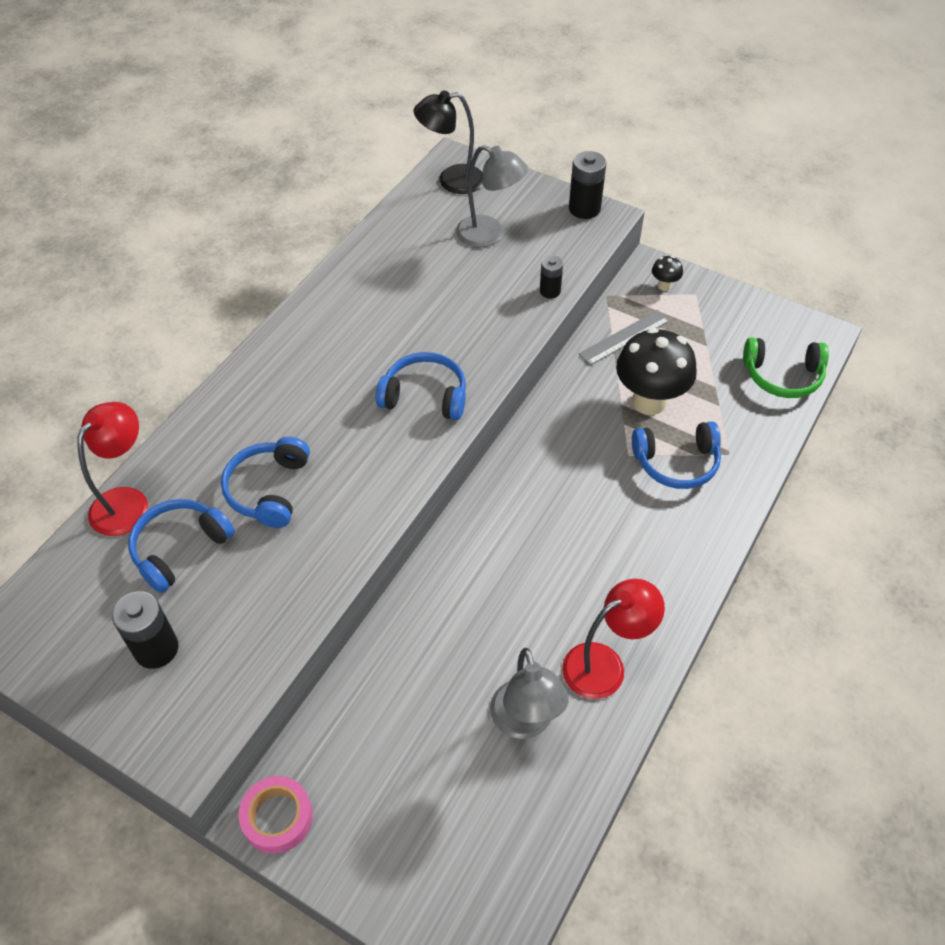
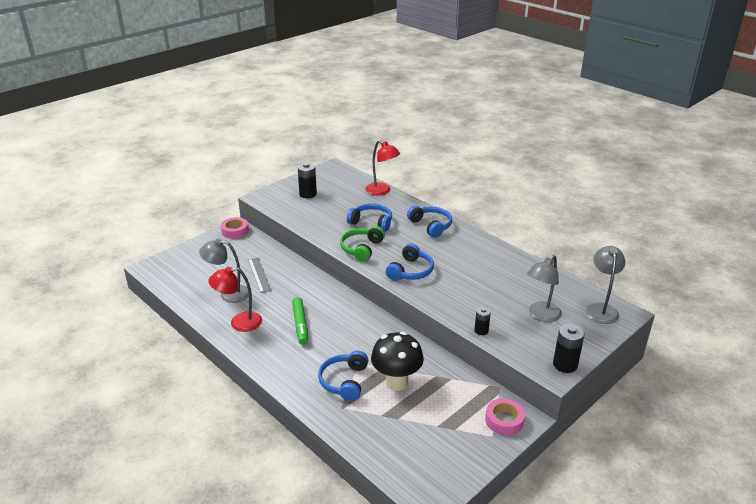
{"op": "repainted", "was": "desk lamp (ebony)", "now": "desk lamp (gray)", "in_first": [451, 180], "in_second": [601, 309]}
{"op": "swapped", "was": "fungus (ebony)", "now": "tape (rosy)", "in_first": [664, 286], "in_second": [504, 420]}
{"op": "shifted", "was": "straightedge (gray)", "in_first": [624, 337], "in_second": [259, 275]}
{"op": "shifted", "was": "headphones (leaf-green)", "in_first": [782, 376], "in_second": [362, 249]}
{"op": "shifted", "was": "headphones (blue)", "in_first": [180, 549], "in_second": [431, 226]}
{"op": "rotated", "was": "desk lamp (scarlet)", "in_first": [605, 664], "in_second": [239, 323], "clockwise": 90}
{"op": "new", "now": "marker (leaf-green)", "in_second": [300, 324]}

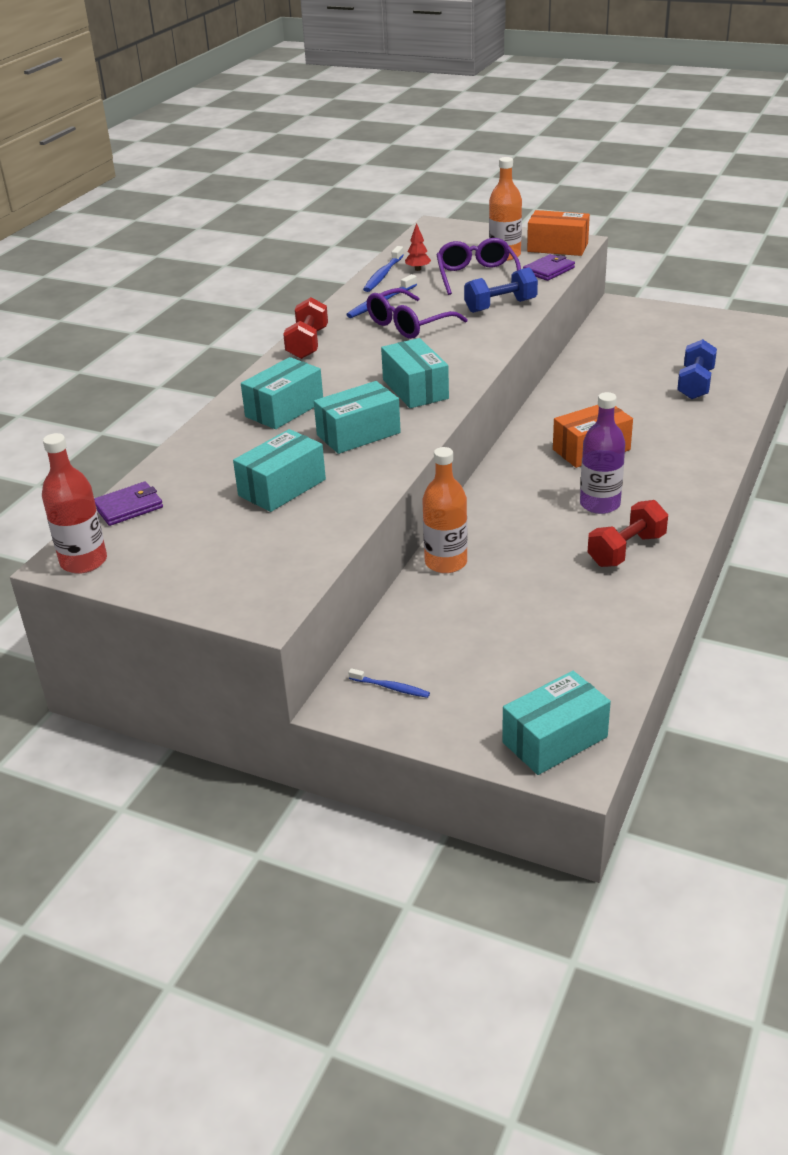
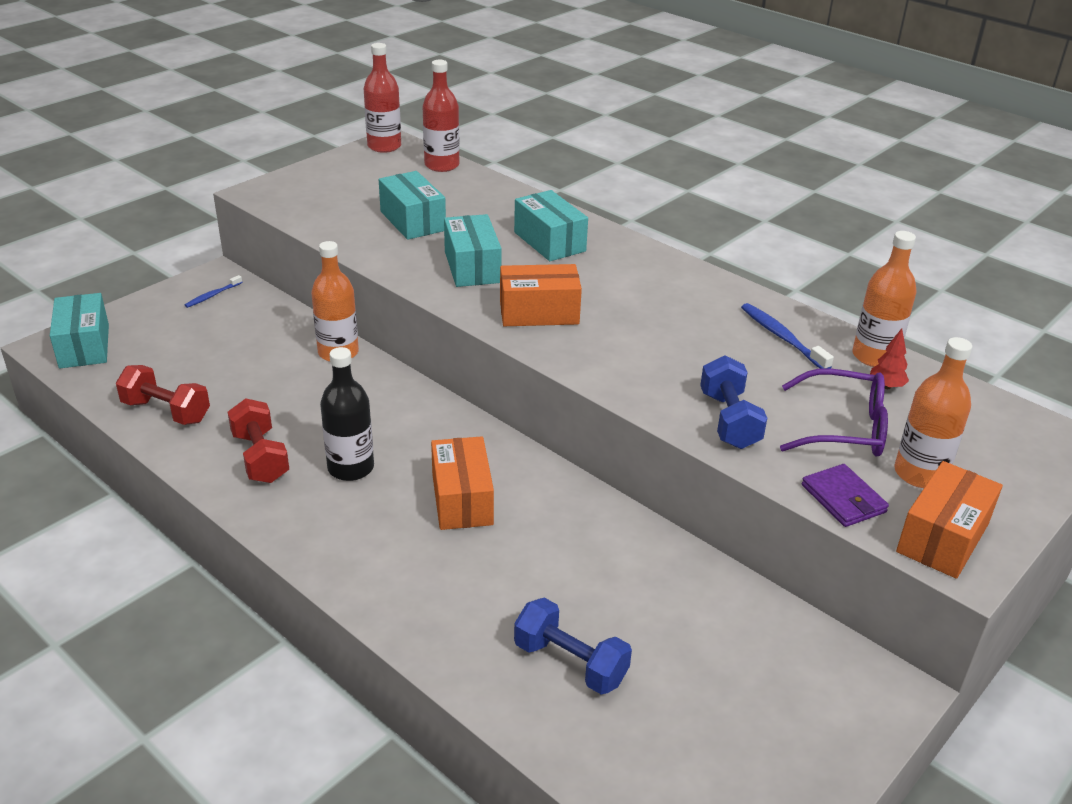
{"op": "swapped", "was": "tooth brush (blue)", "now": "drink bottle (bright orange)", "in_first": [383, 275], "in_second": [874, 356]}
{"op": "gone", "was": "eyeglasses (violet)", "in_first": [409, 324]}
{"op": "shifted", "was": "free weight (scarlet)", "in_first": [307, 344], "in_second": [166, 411]}
{"op": "repainted", "was": "package (teal)", "now": "package (bright orange)", "in_first": [415, 389], "in_second": [539, 312]}
{"op": "repainted", "was": "drink bottle (violet)", "now": "drink bottle (ebony)", "in_first": [600, 504], "in_second": [351, 468]}
{"op": "swapped", "was": "wallet (violet)", "now": "drink bottle (scarlet)", "in_first": [128, 507], "in_second": [442, 165]}

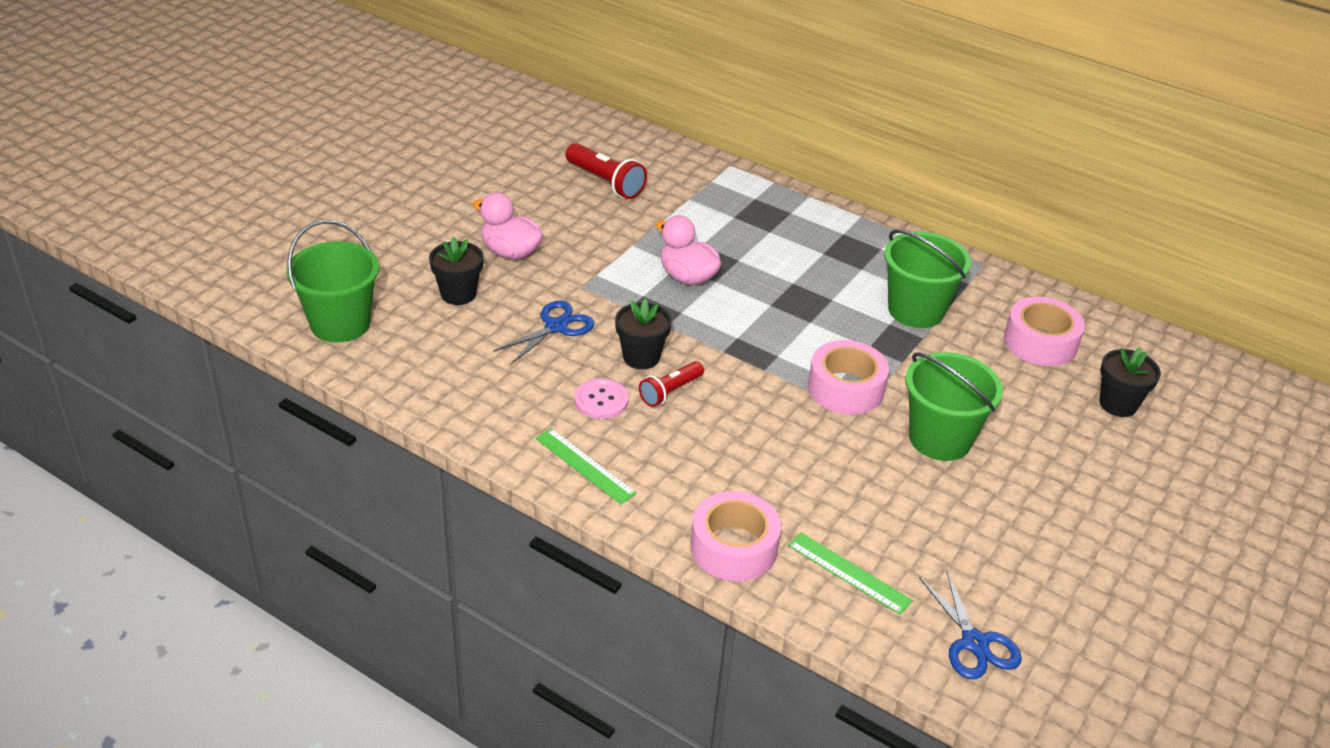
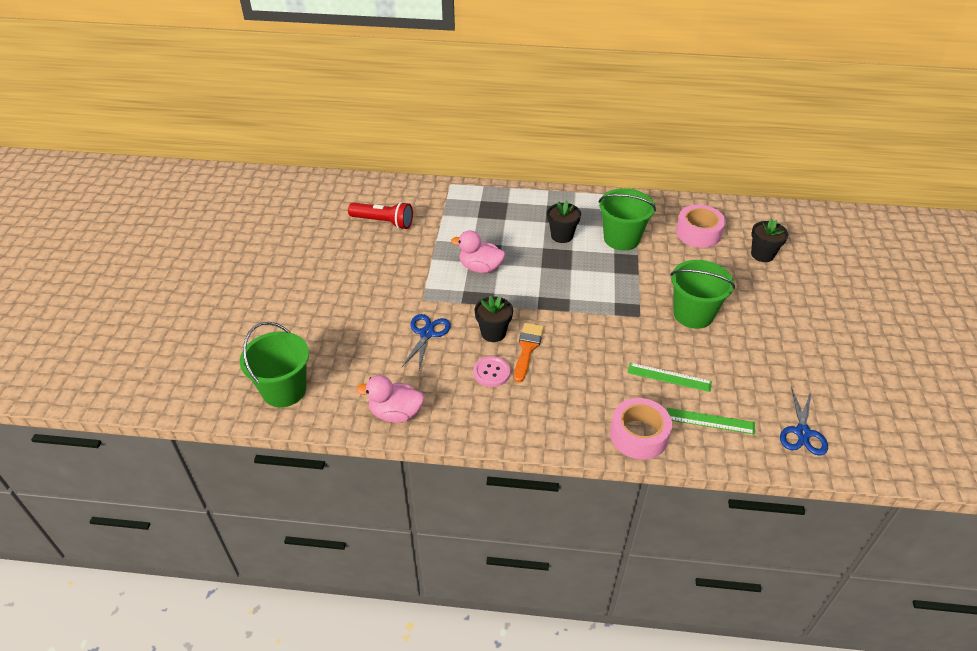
{"op": "shifted", "was": "rubber duck (rosy)", "in_first": [510, 252], "in_second": [395, 413]}
{"op": "shifted", "was": "potted plant (ebony)", "in_first": [458, 294], "in_second": [562, 236]}
{"op": "gone", "was": "tape (rosy)", "in_first": [845, 388]}
{"op": "swapped", "was": "pocket torch (scarlet)", "now": "paint brush (bright orange)", "in_first": [670, 392], "in_second": [527, 348]}
{"op": "shifted", "was": "straightedge (leaf-green)", "in_first": [585, 465], "in_second": [669, 377]}
{"op": "rotated", "was": "shears (blue)", "in_first": [974, 643], "in_second": [802, 432], "clockwise": 60}

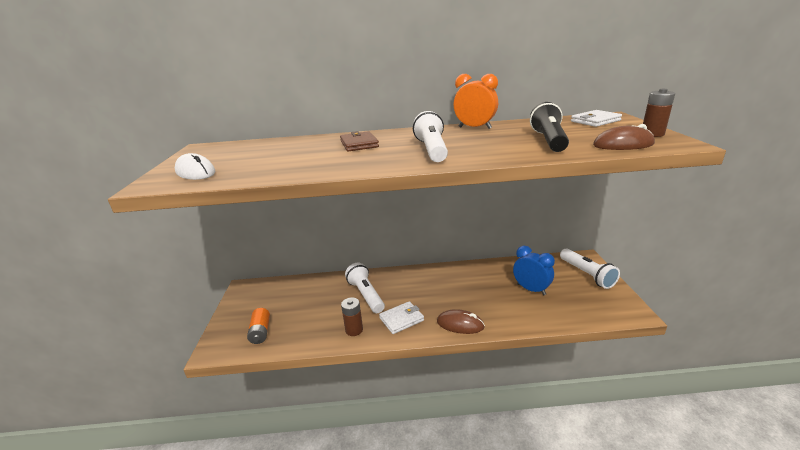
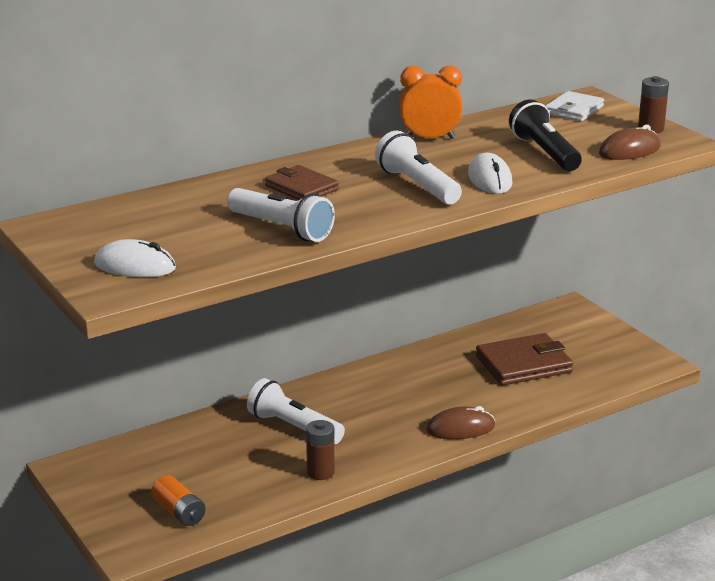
{"op": "swapped", "was": "clock (blue)", "now": "wallet (russet)", "in_first": [531, 289], "in_second": [523, 364]}
{"op": "shifted", "was": "pocket torch (white)", "in_first": [587, 275], "in_second": [281, 229]}
{"op": "gone", "was": "wallet (white)", "in_first": [401, 319]}
{"op": "new", "now": "PC mouse (white)", "in_second": [490, 179]}

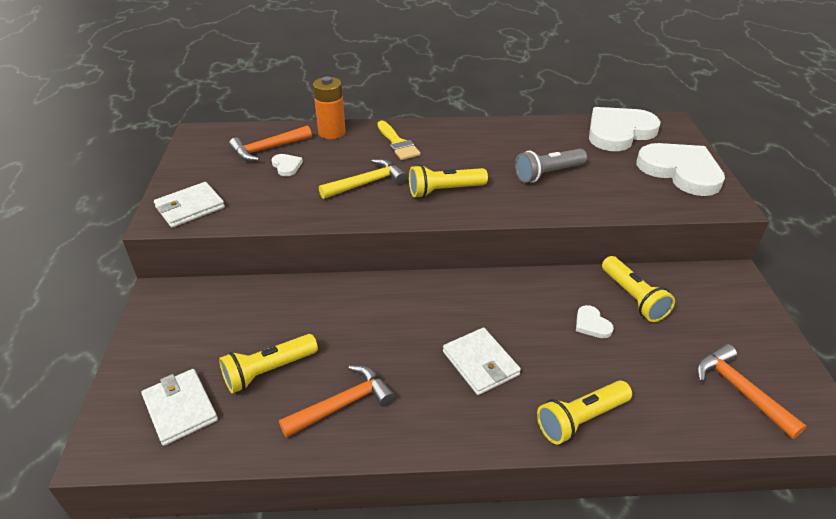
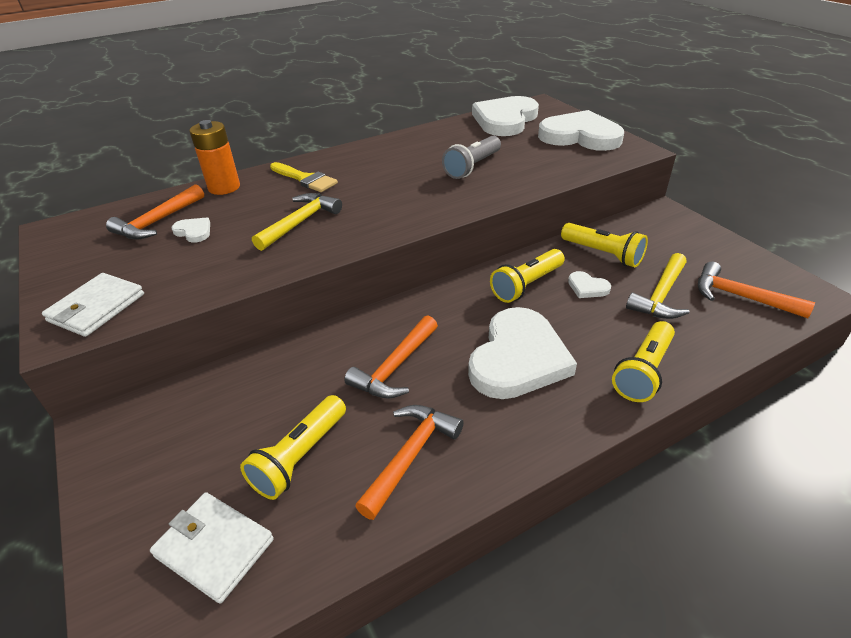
{"op": "shifted", "was": "pocket torch (golden)", "in_first": [444, 191], "in_second": [526, 285]}
{"op": "swapped", "was": "wallet (white)", "now": "heart shape (white)", "in_first": [480, 363], "in_second": [518, 358]}
{"op": "new", "now": "claw hammer (golden)", "in_second": [660, 295]}
{"op": "new", "now": "claw hammer (bright orange)", "in_second": [395, 367]}

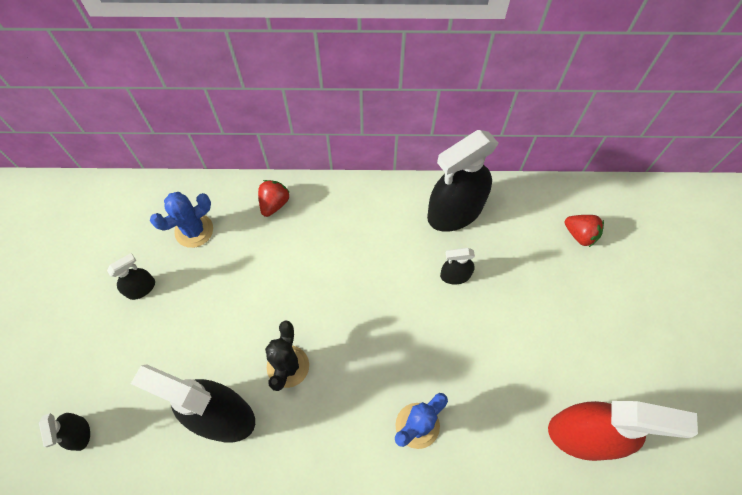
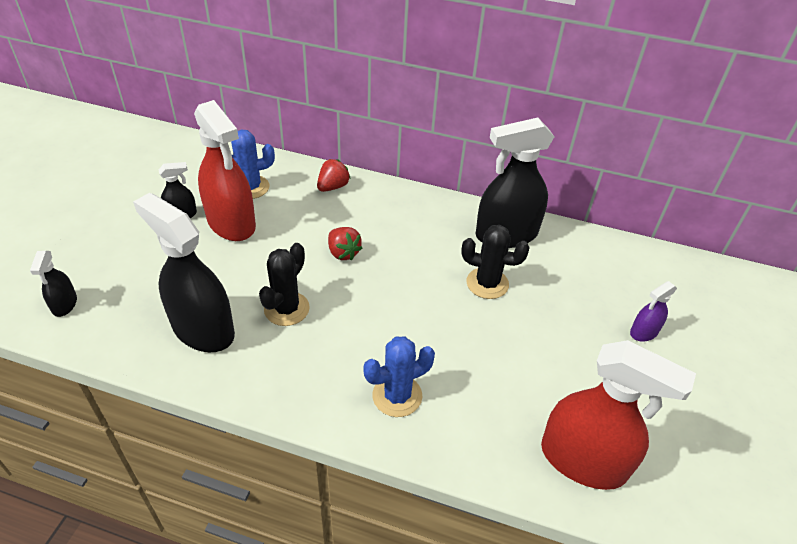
{"op": "shifted", "was": "strawberry (scarlet)", "in_first": [580, 234], "in_second": [343, 253]}
{"op": "swapped", "was": "spray bottle (ebony)", "now": "prickly plant (ebony)", "in_first": [455, 275], "in_second": [487, 283]}
{"op": "new", "now": "spray bottle (scarlet)", "in_second": [231, 223]}
{"op": "new", "now": "spray bottle (violet)", "in_second": [644, 332]}

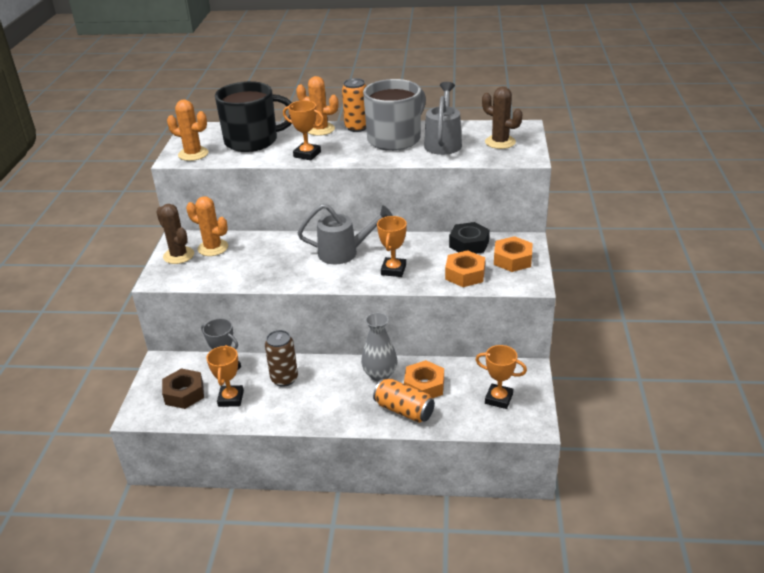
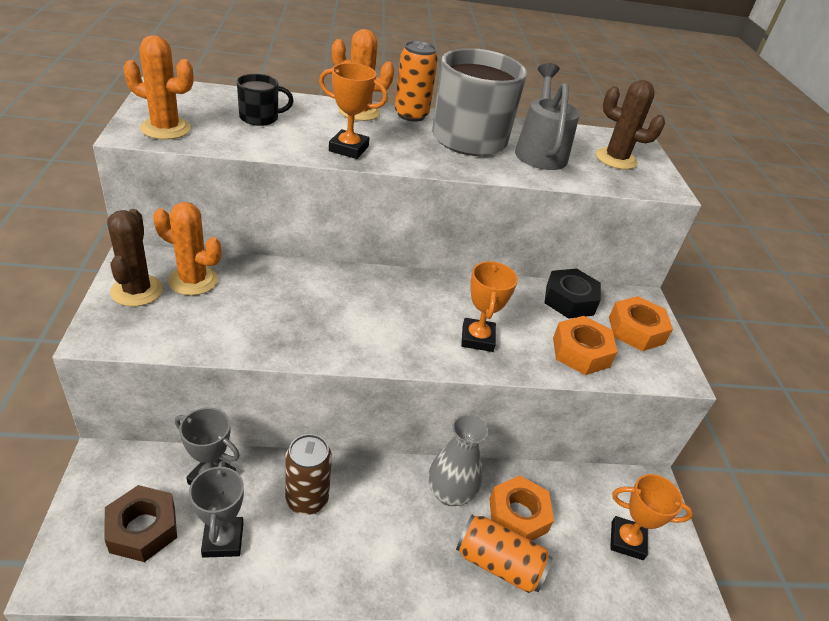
{"op": "scaled", "was": "coffee mug (ebony)", "in_first": [253, 141], "in_second": [260, 118], "ratio": 0.47}
{"op": "rotated", "was": "prickly plant (russet)", "in_first": [178, 255], "in_second": [137, 291], "clockwise": 45}
{"op": "gone", "was": "sprinkling can (gray)", "in_first": [344, 252]}
{"op": "repainted", "was": "prize cup (bright orange)", "now": "prize cup (gray)", "in_first": [231, 398], "in_second": [223, 540]}

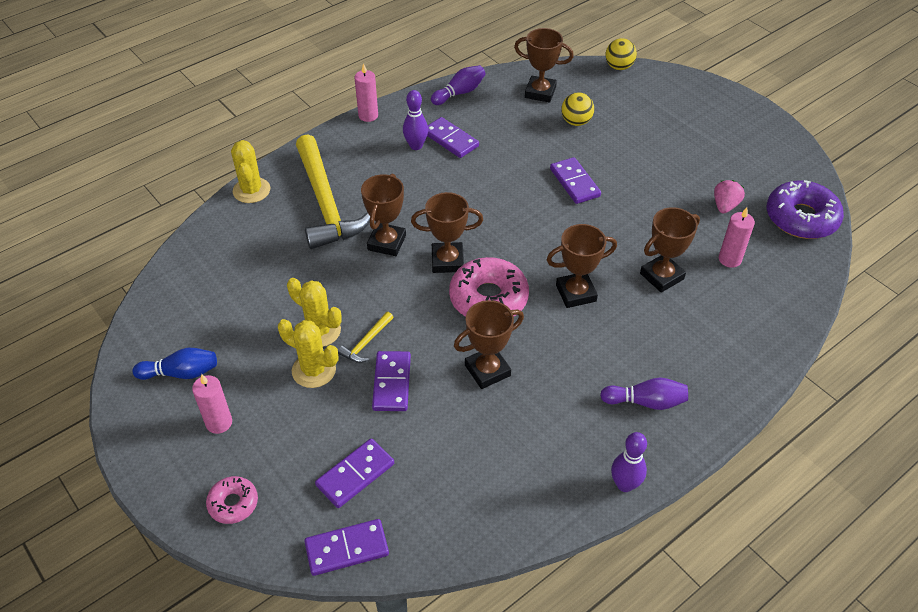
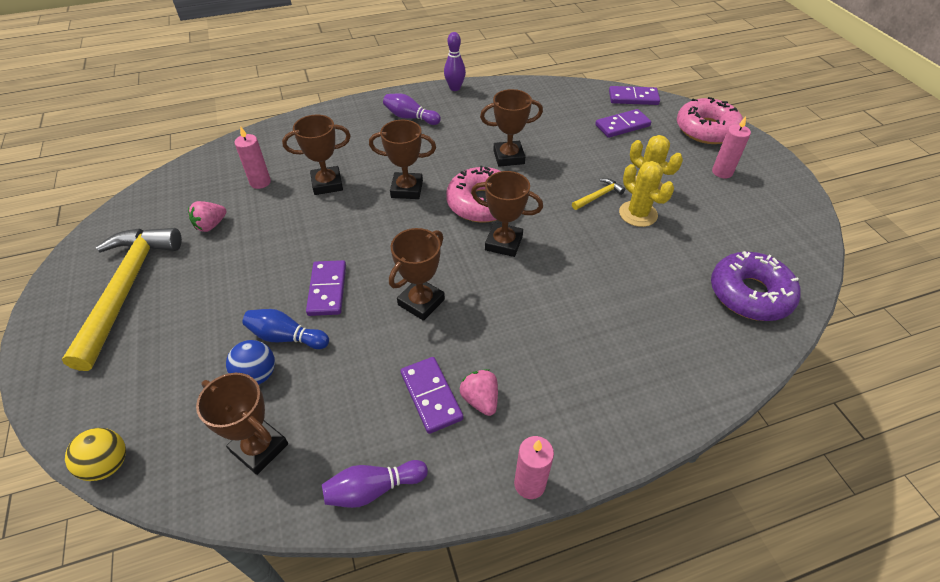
{"op": "swapped", "was": "bowling pin (violet)", "now": "strawberry (rosy)", "in_first": [416, 146], "in_second": [480, 400]}
{"op": "repainted", "was": "ball (golden)", "now": "ball (blue)", "in_first": [576, 122], "in_second": [257, 375]}
{"op": "shifted", "was": "claw hammer (golden)", "in_first": [326, 203], "in_second": [127, 289]}
{"op": "gone", "was": "prickly plant (golden)", "in_first": [251, 190]}
{"op": "shifted", "was": "prize cup (russet)", "in_first": [387, 243], "in_second": [421, 302]}
{"op": "shifted", "was": "doughnut (violet)", "in_first": [801, 218], "in_second": [750, 294]}
{"op": "shifted", "was": "bowling pin (blue)", "in_first": [181, 373], "in_second": [286, 337]}
{"op": "gone", "was": "domino piece (violet)", "in_first": [392, 383]}
{"op": "scaled", "was": "doughnut (rosy)", "in_first": [233, 503], "in_second": [706, 130], "ratio": 1.86}

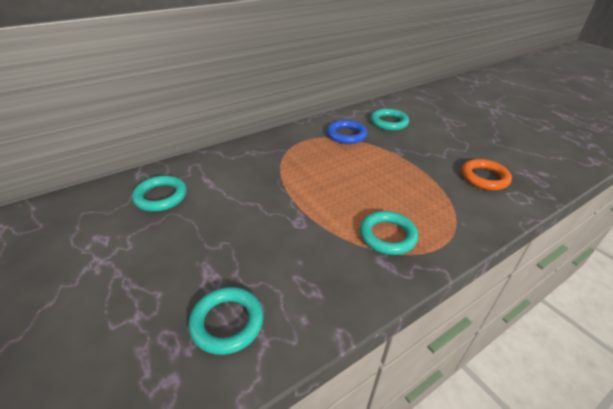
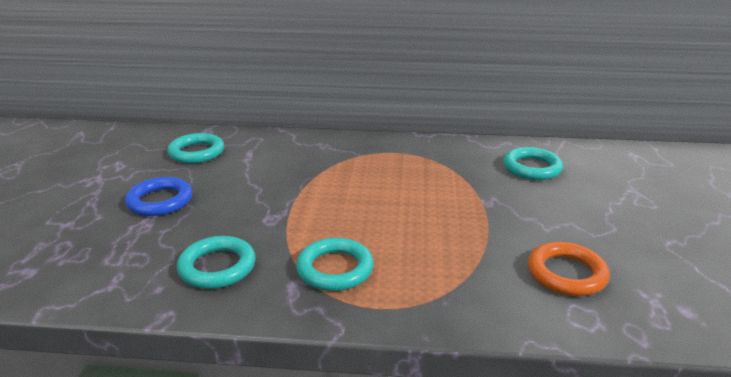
{"op": "shifted", "was": "torus (blue)", "in_first": [346, 135], "in_second": [160, 201]}
{"op": "shifted", "was": "torus (teal)", "in_first": [227, 322], "in_second": [217, 267]}

